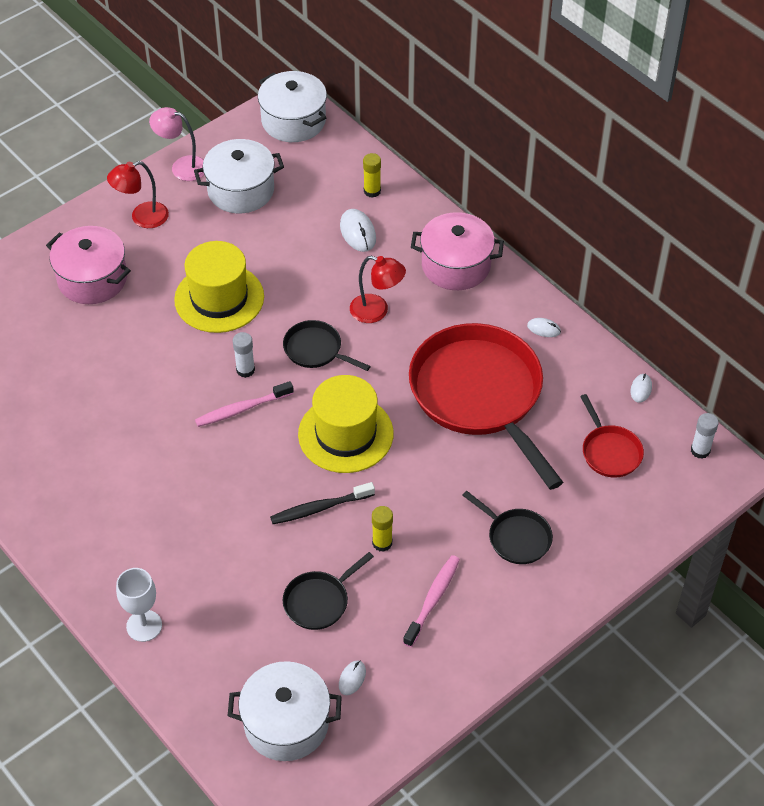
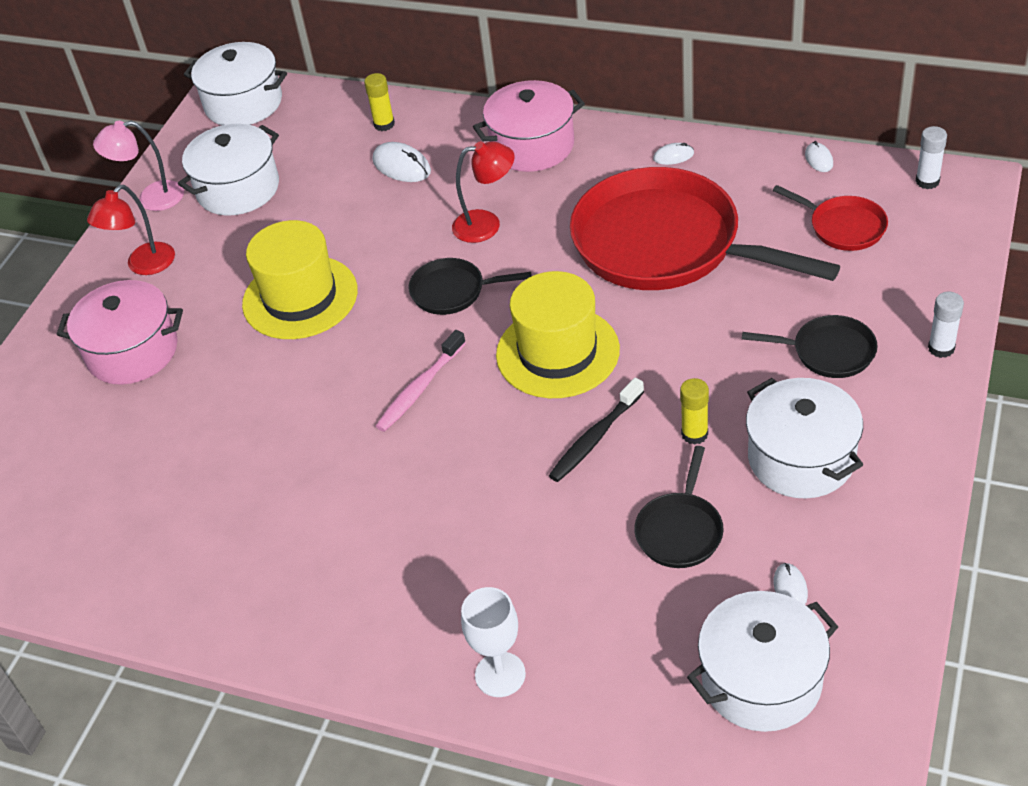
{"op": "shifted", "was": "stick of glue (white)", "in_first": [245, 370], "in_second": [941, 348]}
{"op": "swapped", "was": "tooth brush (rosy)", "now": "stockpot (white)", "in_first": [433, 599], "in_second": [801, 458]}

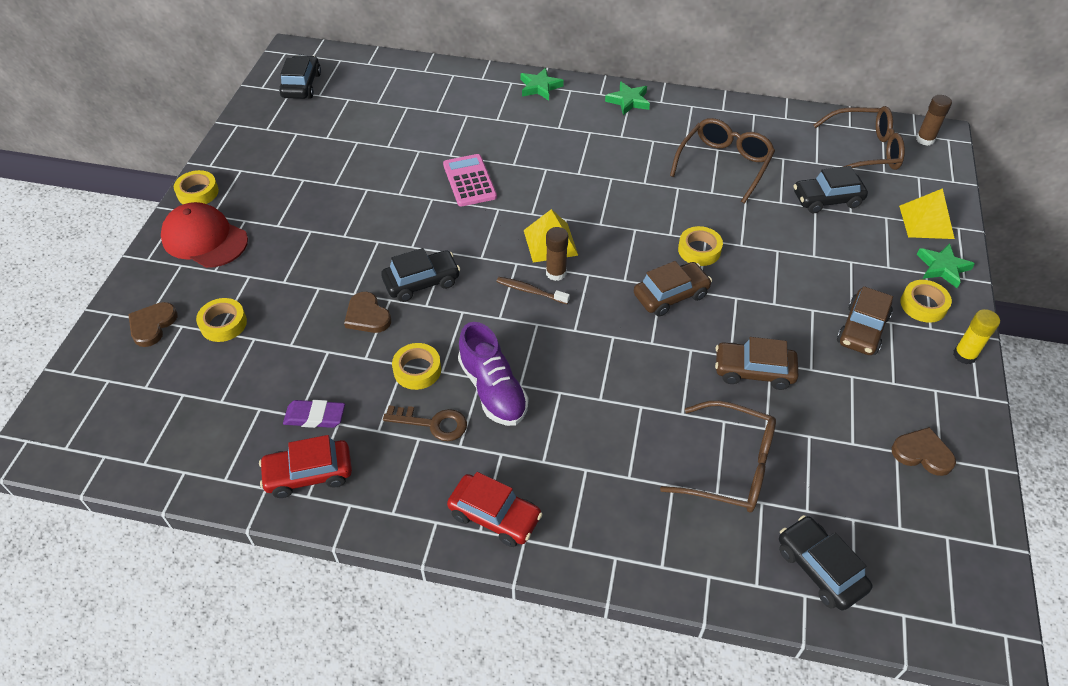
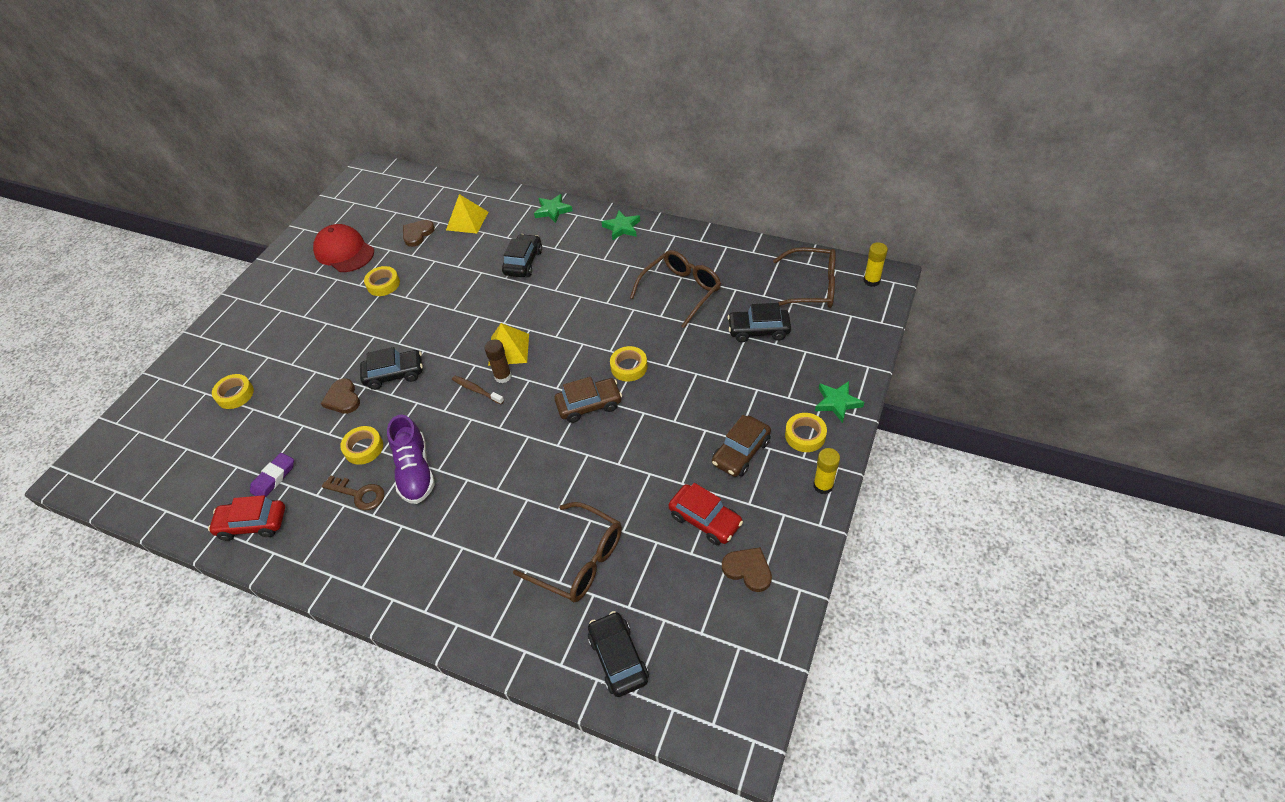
{"op": "shifted", "was": "automobile (ebony)", "in_first": [302, 85], "in_second": [523, 262]}
{"op": "repainted", "was": "stick of glue (russet)", "now": "stick of glue (golden)", "in_first": [925, 139], "in_second": [871, 281]}
{"op": "gone", "was": "adding machine (rosy)", "in_first": [469, 181]}
{"op": "shifted", "was": "tape (golden)", "in_first": [198, 192], "in_second": [383, 284]}
{"op": "shifted", "was": "pyramid (golden)", "in_first": [926, 222], "in_second": [467, 221]}
{"op": "shifted", "was": "baseball cap (scarlet)", "in_first": [204, 239], "in_second": [344, 251]}
{"op": "shifted", "was": "heart shape (russet)", "in_first": [152, 325], "in_second": [417, 234]}
{"op": "gone", "was": "automobile (russet)", "in_first": [753, 371]}
{"op": "rotated", "was": "eraser (violet)", "in_first": [315, 417], "in_second": [274, 478], "clockwise": -75}
{"op": "shifted", "was": "automobile (scarlet)", "in_first": [494, 516], "in_second": [705, 520]}

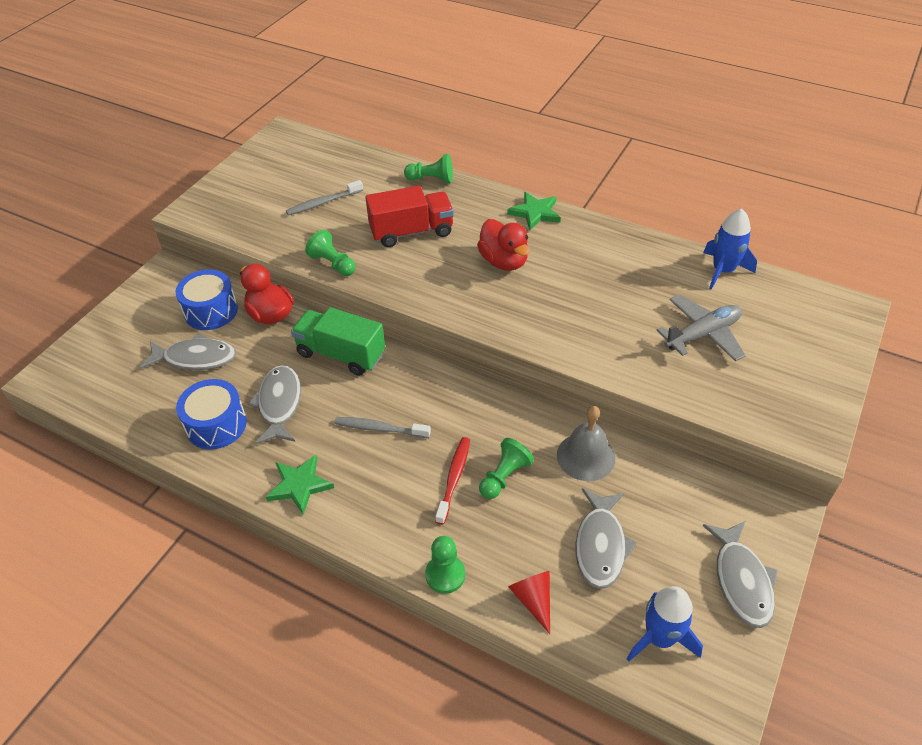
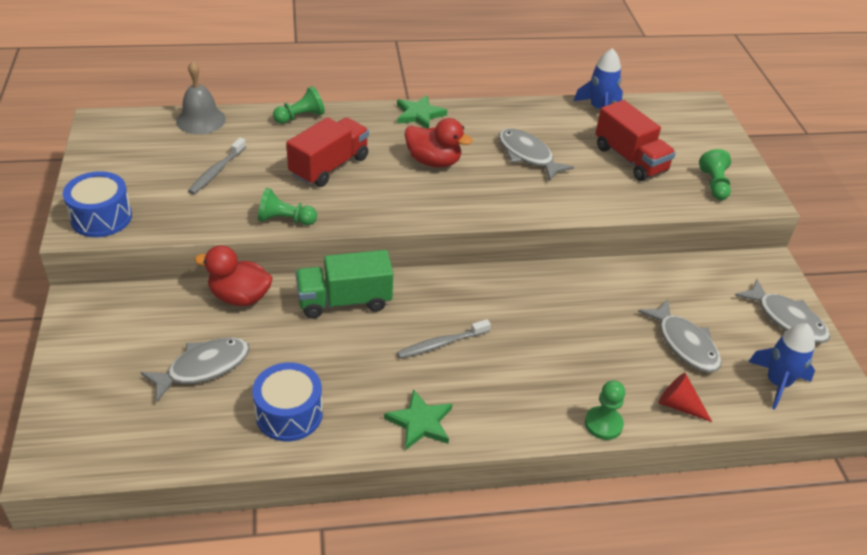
{"op": "shifted", "was": "snare drum (blue)", "in_first": [211, 311], "in_second": [101, 217]}
{"op": "swapped", "was": "toy plane (gray)", "now": "truck (scarlet)", "in_first": [702, 334], "in_second": [630, 159]}
{"op": "shifted", "was": "fish (gray)", "in_first": [279, 404], "in_second": [527, 155]}
{"op": "shifted", "was": "hand bell (gray)", "in_first": [586, 456], "in_second": [201, 120]}
{"op": "gone", "was": "tooth brush (scarlet)", "in_first": [454, 478]}
{"op": "shifted", "was": "pawn (leaf-green)", "in_first": [504, 476], "in_second": [714, 184]}

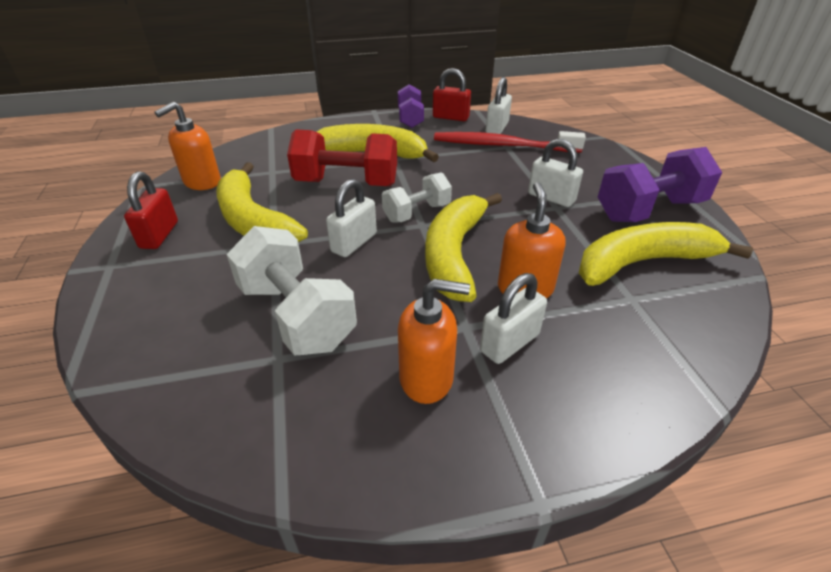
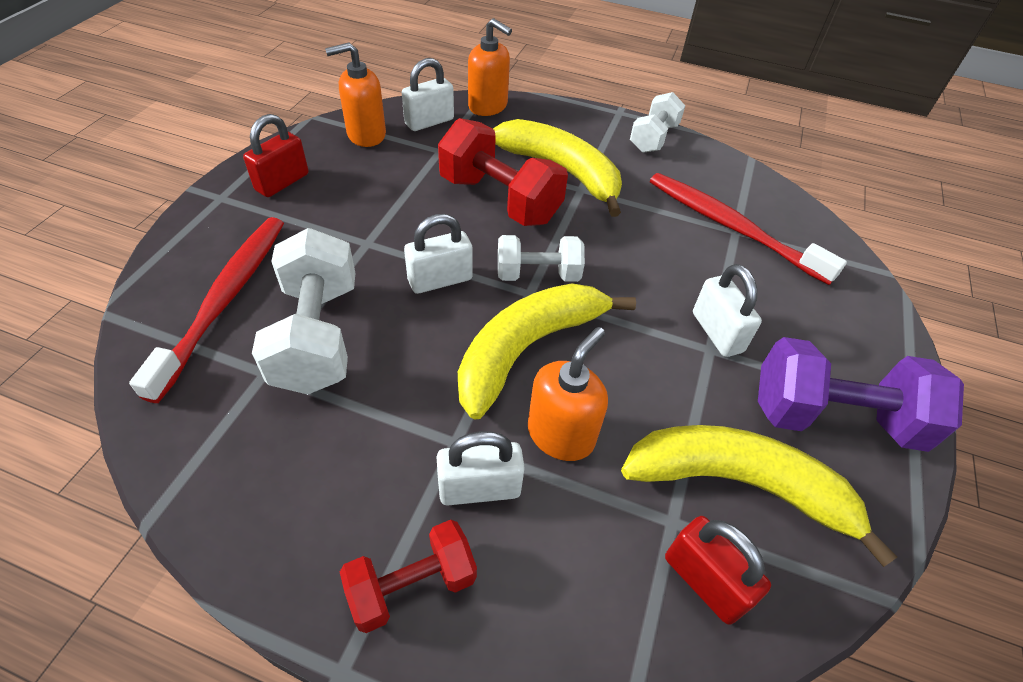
{"op": "shifted", "was": "small lock (scarlet)", "in_first": [450, 117], "in_second": [704, 581]}
{"op": "shifted", "was": "small lock (white)", "in_first": [497, 128], "in_second": [429, 122]}
{"op": "repainted", "was": "free weight (violet)", "now": "free weight (white)", "in_first": [410, 118], "in_second": [653, 138]}
{"op": "gone", "was": "toy banana (golden)", "in_first": [253, 221]}
{"op": "shifted", "was": "pump bottle (bright orange)", "in_first": [427, 378], "in_second": [488, 106]}
{"op": "new", "now": "tooth brush (scarlet)", "in_second": [224, 300]}
{"op": "new", "now": "free weight (scarlet)", "in_second": [412, 585]}

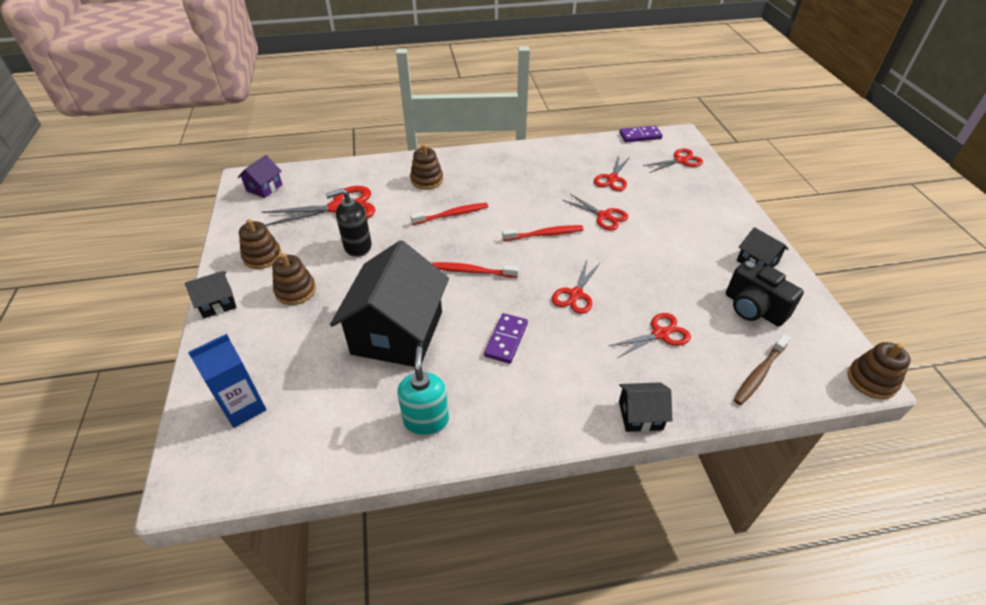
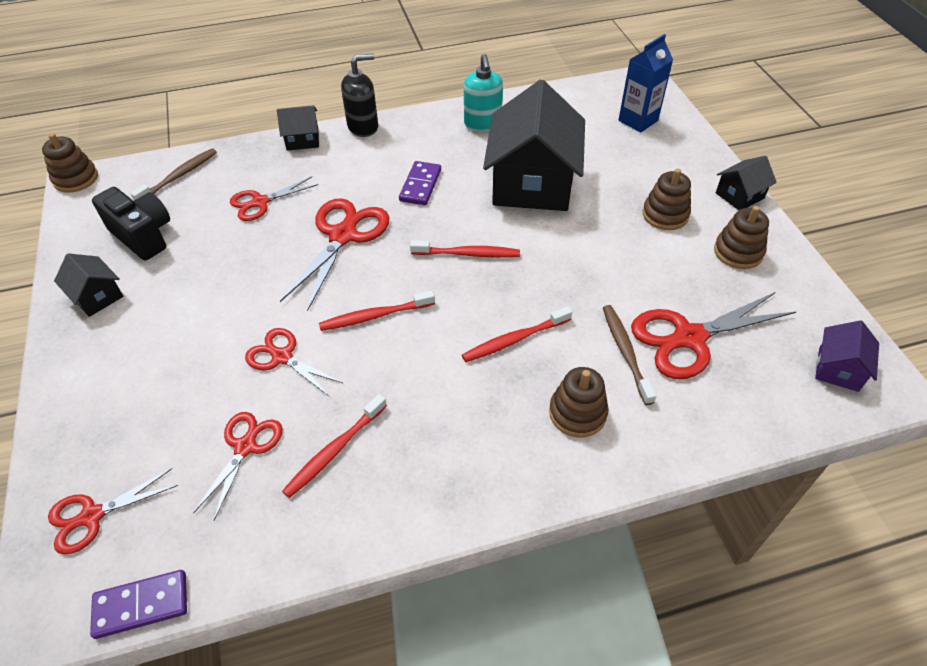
{"op": "shifted", "was": "pump bottle (ebony)", "in_first": [357, 246], "in_second": [363, 127]}
{"op": "scaled", "was": "shears (scarlet)", "in_first": [576, 294], "in_second": [343, 236], "ratio": 1.62}
{"op": "new", "now": "tooth brush (russet)", "in_second": [625, 352]}
{"op": "new", "now": "tooth brush (scarlet)", "in_second": [334, 450]}

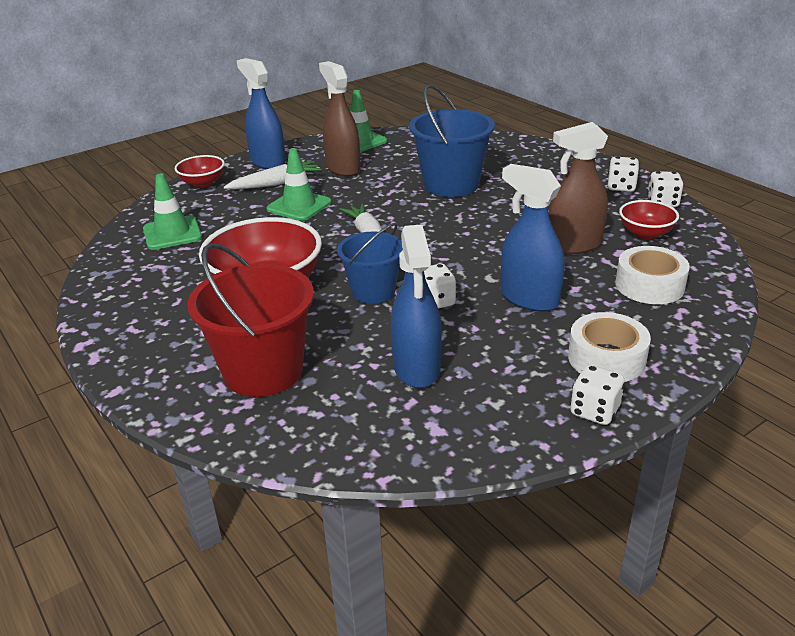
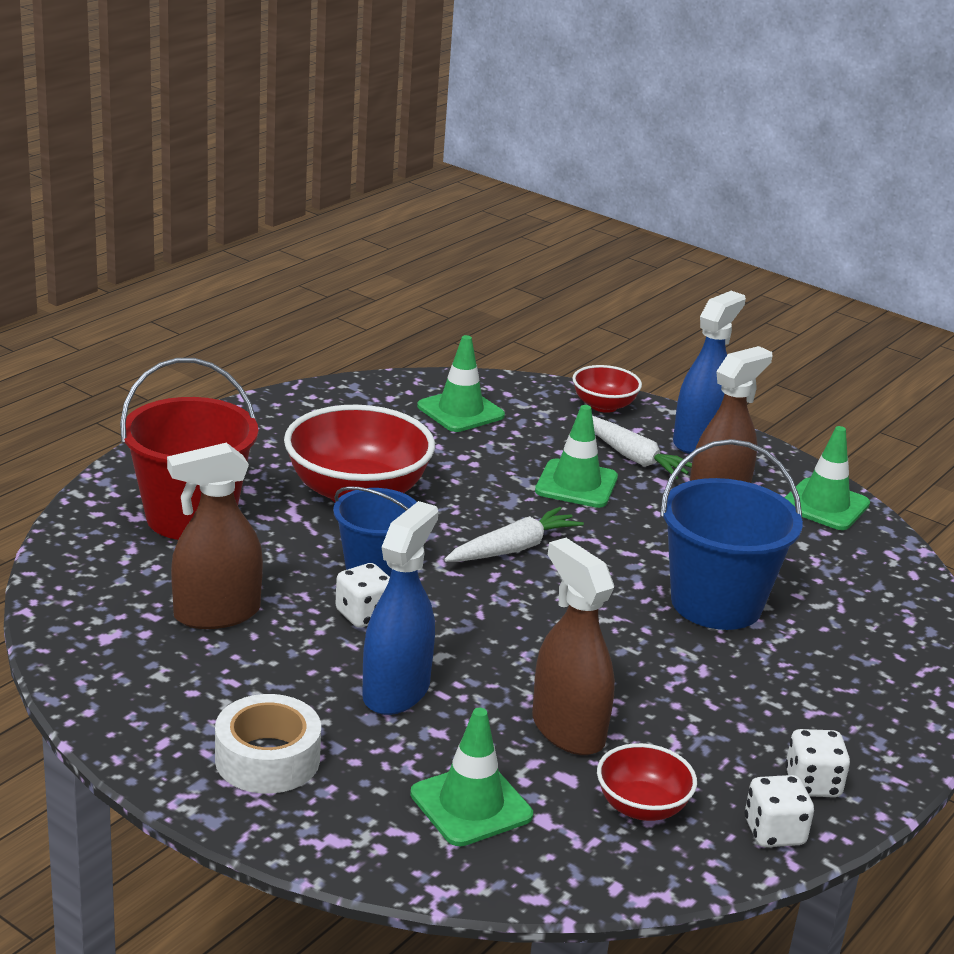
{"op": "repainted", "was": "spray bottle (blue)", "now": "spray bottle (russet)", "in_first": [416, 368], "in_second": [216, 614]}
{"op": "swapped", "was": "tape (white)", "now": "safety cone (leaf-green)", "in_first": [649, 285], "in_second": [471, 805]}
{"op": "gone", "was": "dice (white)", "in_first": [594, 411]}

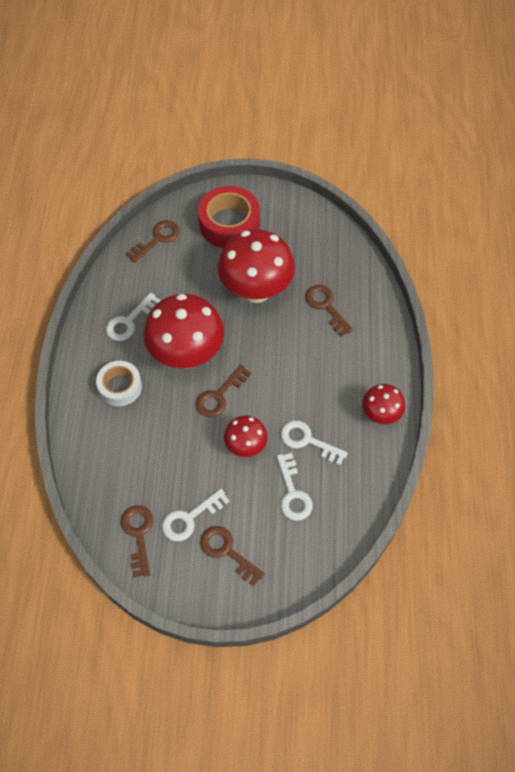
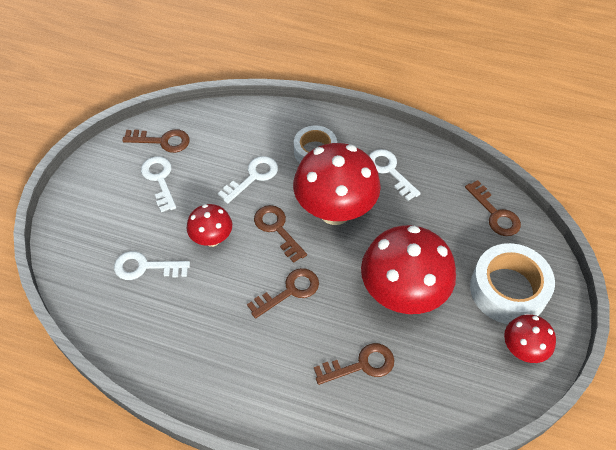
{"op": "repainted", "was": "tape (scarlet)", "now": "tape (white)", "in_first": [229, 224], "in_second": [508, 290]}
{"op": "shifted", "was": "fungus (scarlet)", "in_first": [380, 415], "in_second": [522, 350]}
{"op": "shifted", "was": "key (white)", "in_first": [307, 441], "in_second": [253, 177]}
{"op": "shifted", "was": "key (russet)", "in_first": [227, 551], "in_second": [289, 291]}

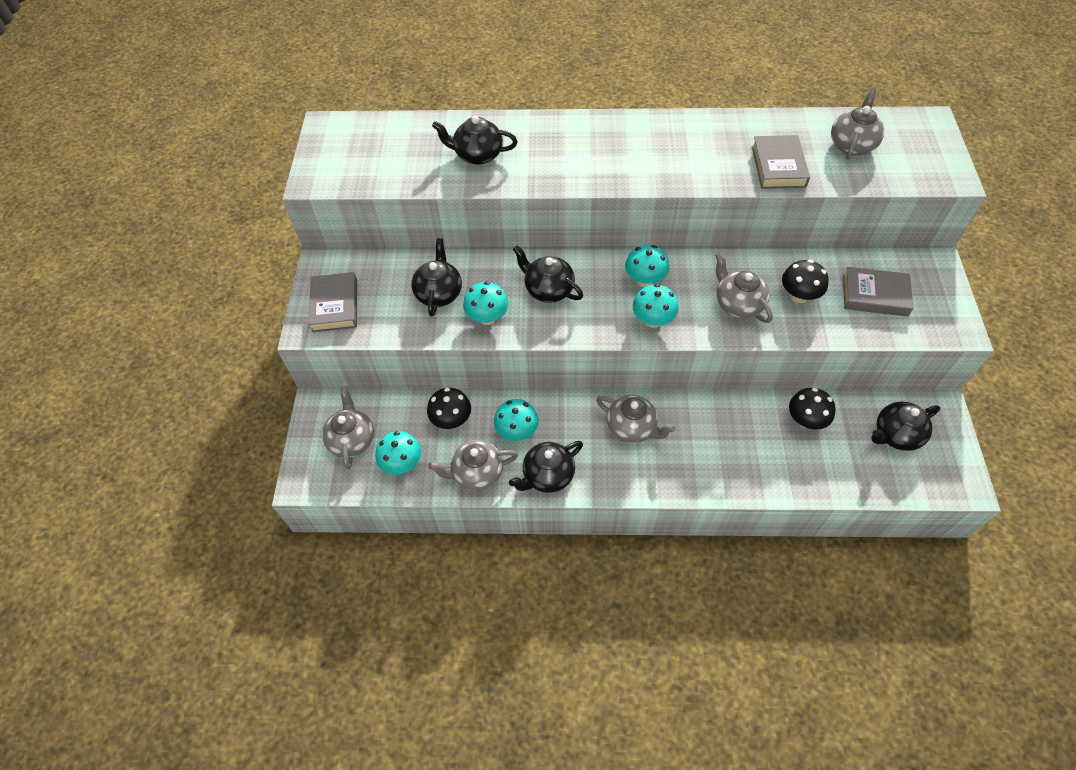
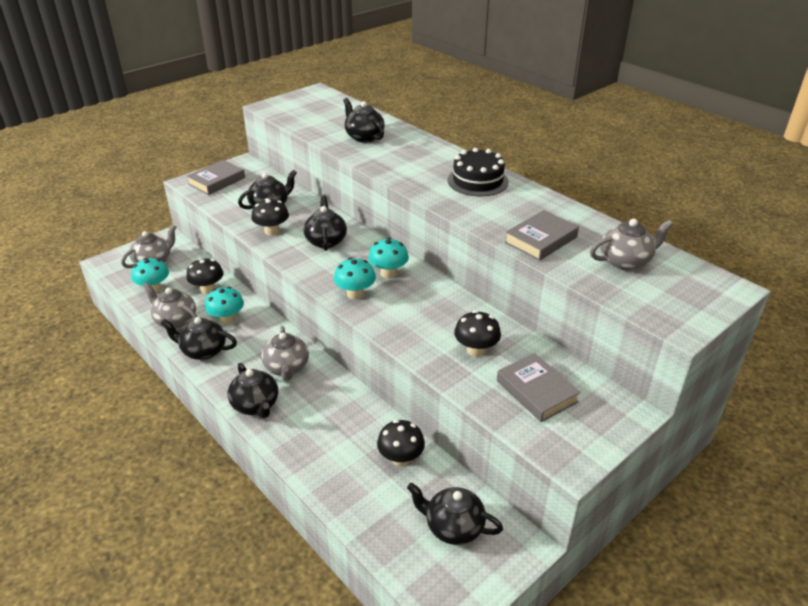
{"op": "gone", "was": "tea pot (gray)", "in_first": [738, 304]}
{"op": "repainted", "was": "fungus (teal)", "now": "fungus (ebony)", "in_first": [487, 317], "in_second": [272, 231]}
{"op": "new", "now": "layer cake (ebony)", "in_second": [477, 181]}
{"op": "new", "now": "tea pot (ebony)", "in_second": [256, 405]}

